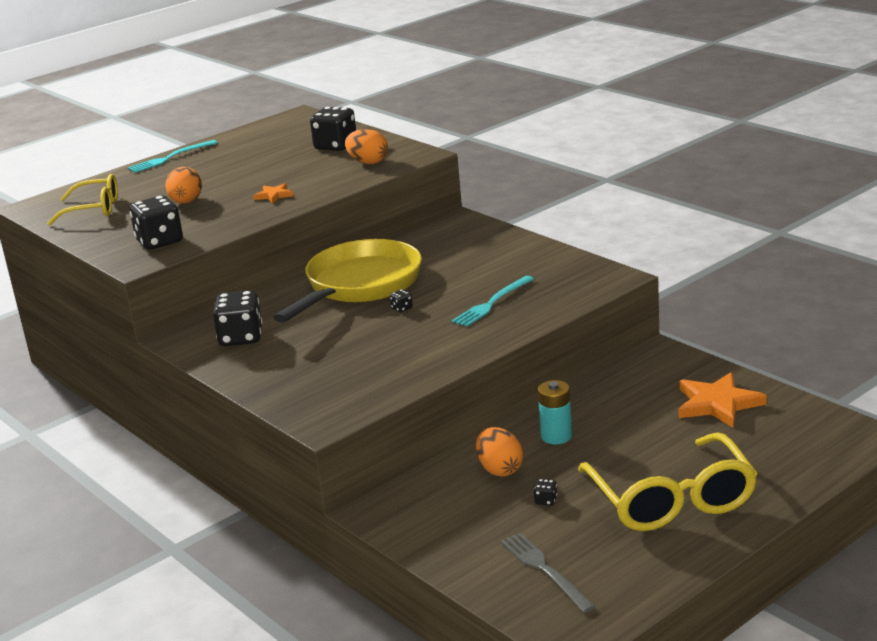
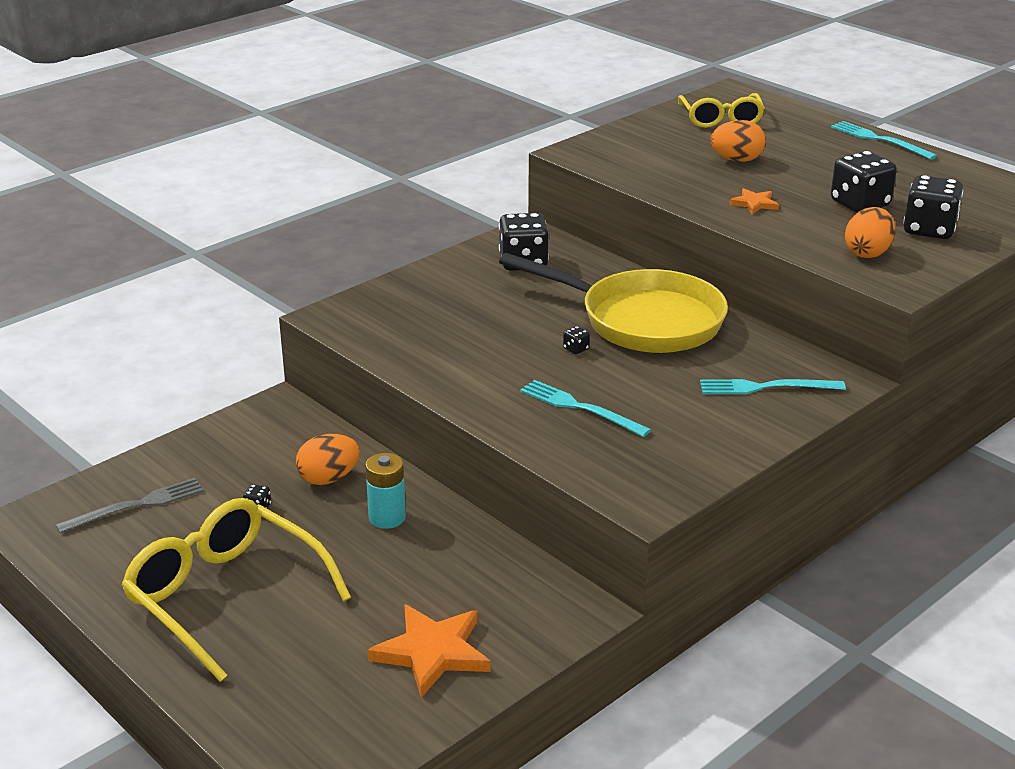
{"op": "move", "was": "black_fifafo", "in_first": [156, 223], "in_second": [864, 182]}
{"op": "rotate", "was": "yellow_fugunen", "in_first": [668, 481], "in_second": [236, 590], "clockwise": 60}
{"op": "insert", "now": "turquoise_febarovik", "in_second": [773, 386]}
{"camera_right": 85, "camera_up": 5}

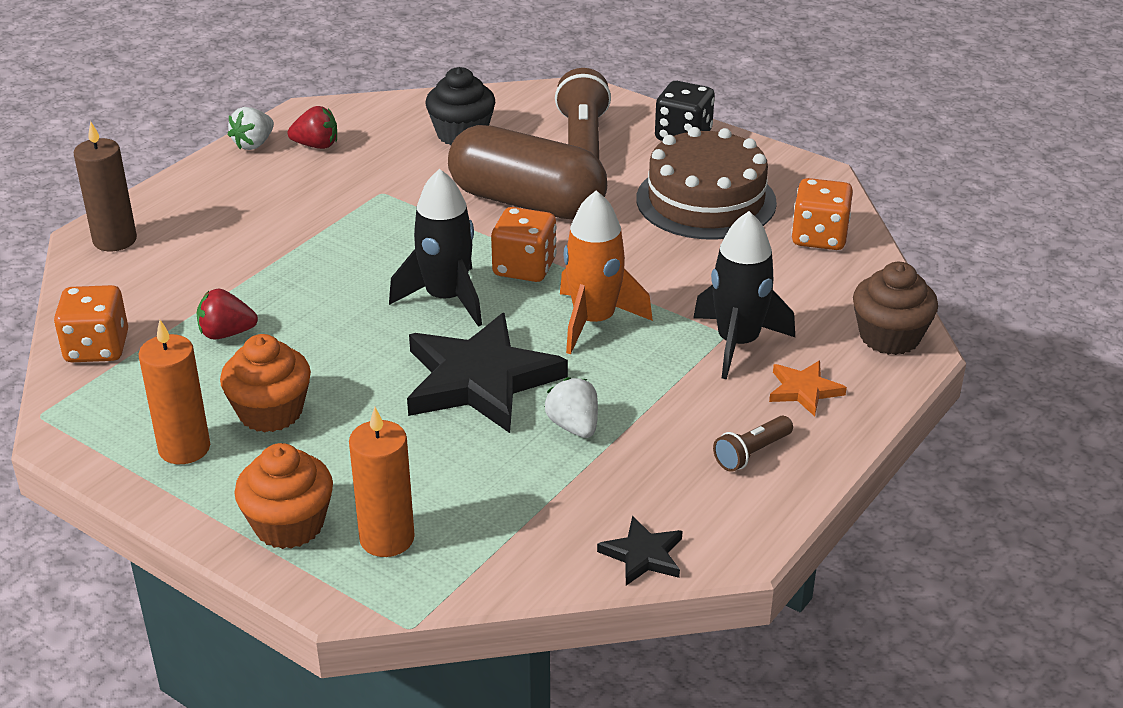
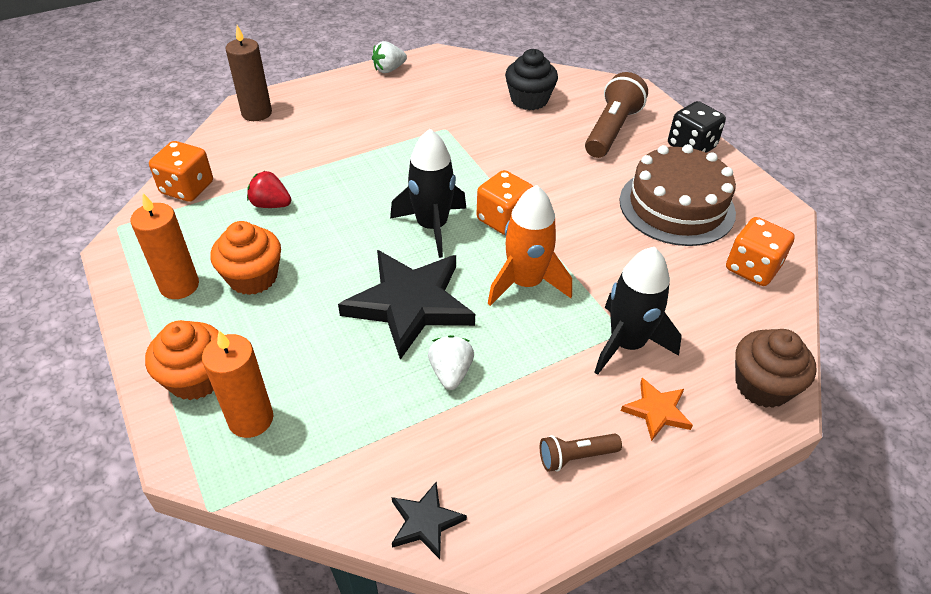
{"op": "delete", "was": "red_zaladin", "in_first": [312, 127]}
{"op": "delete", "was": "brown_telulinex", "in_first": [527, 172]}
{"camera_right": 25, "camera_up": 10}

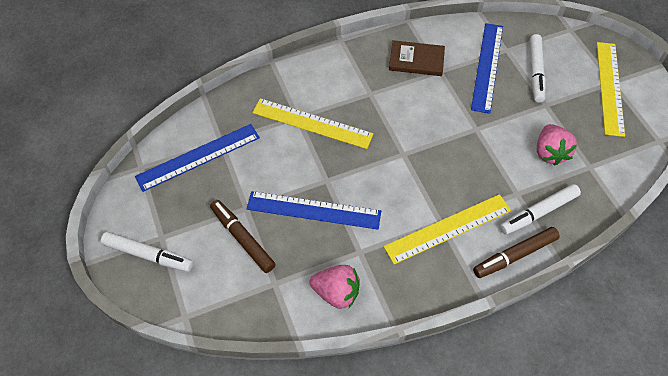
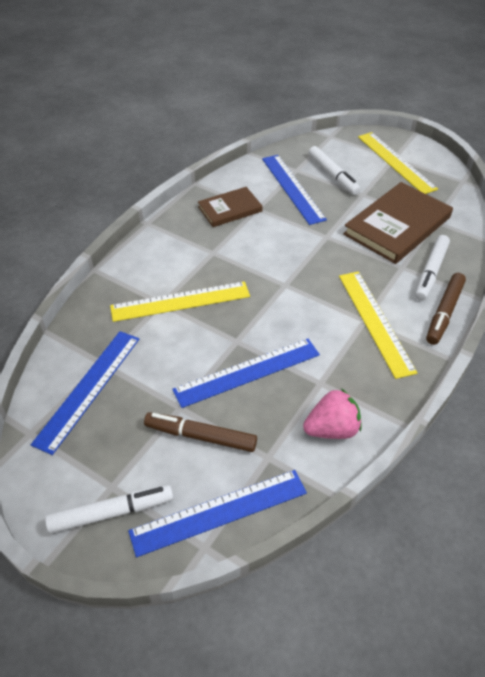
{"op": "replace", "was": "pink_zaladin", "now": "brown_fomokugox", "in_first": [557, 145], "in_second": [398, 223]}
{"op": "rotate", "was": "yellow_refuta", "in_first": [447, 229], "in_second": [378, 325], "clockwise": -45}
{"op": "insert", "now": "blue_refuta", "in_second": [217, 513]}
{"camera_right": -35, "camera_up": -10}

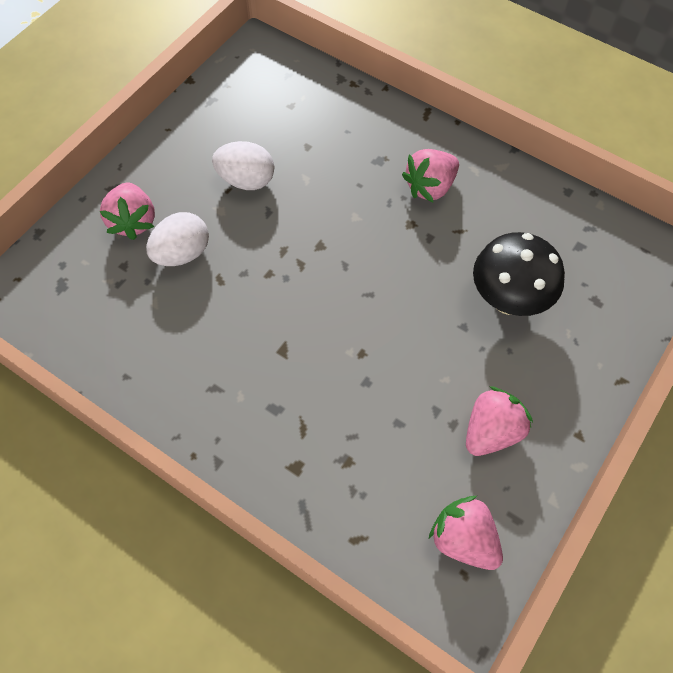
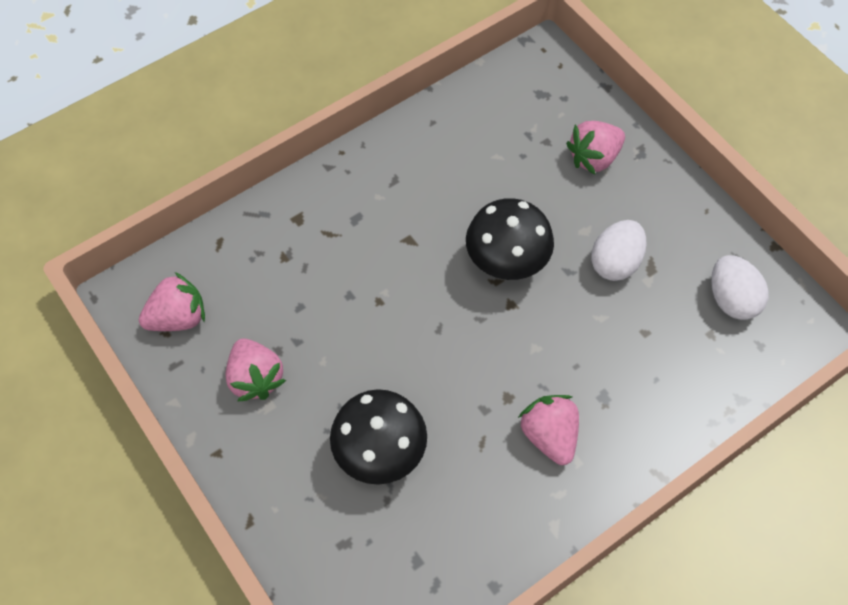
{"op": "rotate", "was": "pink_zaladin", "in_first": [127, 211], "in_second": [595, 147], "clockwise": -45}
{"op": "move", "was": "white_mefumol", "in_first": [177, 239], "in_second": [740, 287]}
{"op": "insert", "now": "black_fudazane", "in_second": [510, 239]}
{"camera_right": 110, "camera_up": 0}

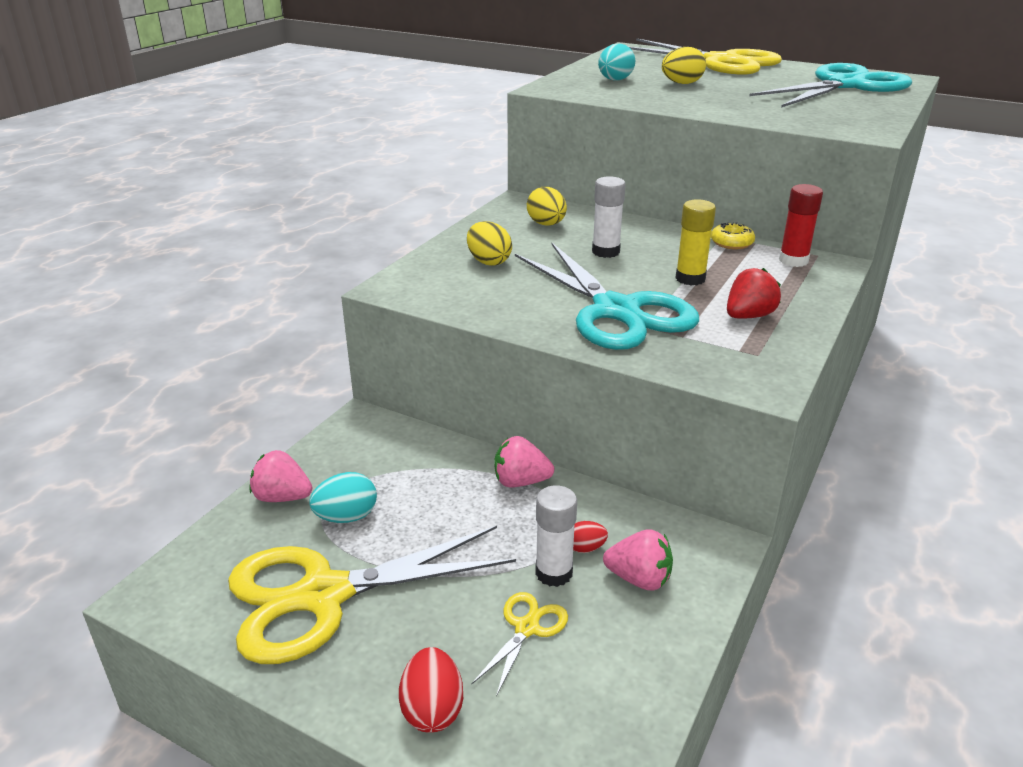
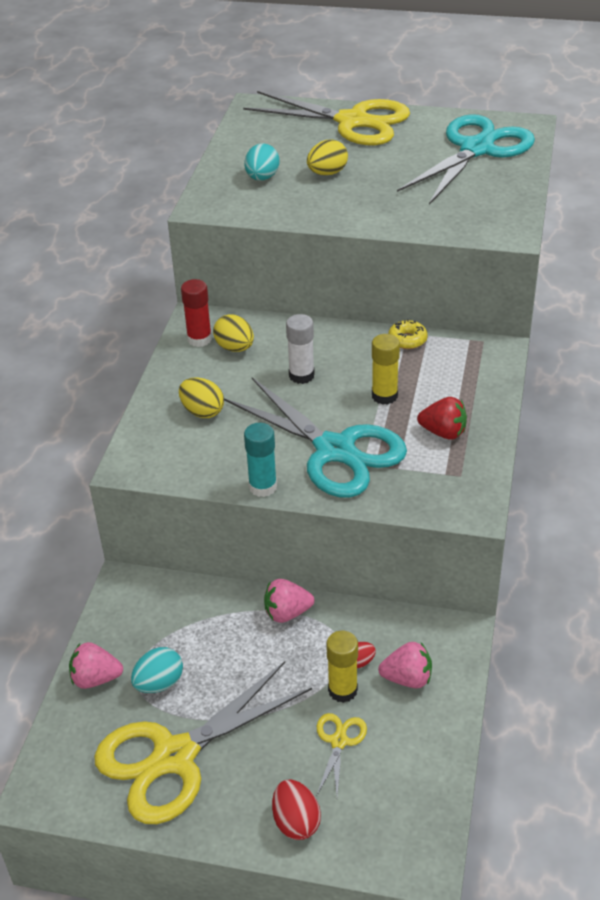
{"op": "move", "was": "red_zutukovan", "in_first": [801, 225], "in_second": [196, 313]}
{"op": "rotate", "was": "red_zaladin", "in_first": [754, 293], "in_second": [442, 418], "clockwise": 75}
{"op": "recolor", "was": "white_zutukovan", "now": "yellow_zutukovan", "in_first": [556, 536], "in_second": [342, 667]}
{"op": "insert", "now": "turquoise_zutukovan", "in_second": [260, 460]}
{"camera_right": -15, "camera_up": 10}

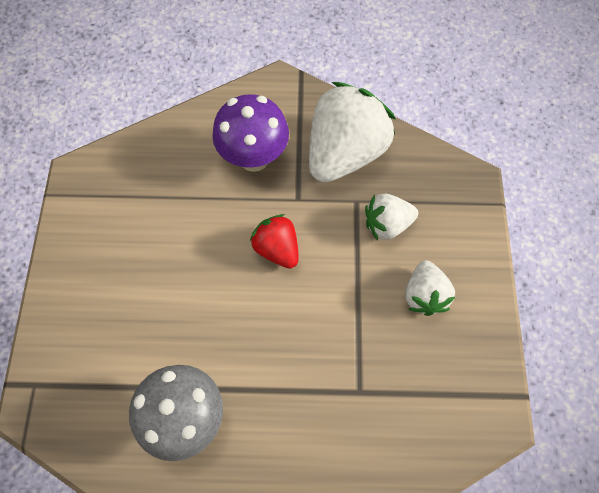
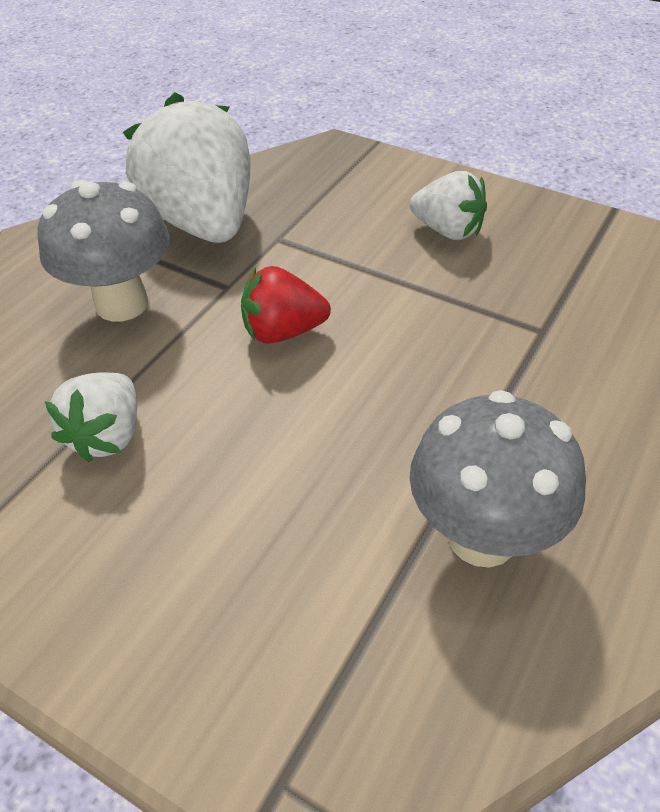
{"op": "recolor", "was": "purple_fudazane", "now": "grey_fudazane", "in_first": [250, 133], "in_second": [103, 251]}
{"op": "move", "was": "white_zaladin", "in_first": [391, 217], "in_second": [91, 417]}
{"camera_right": -60, "camera_up": -20}

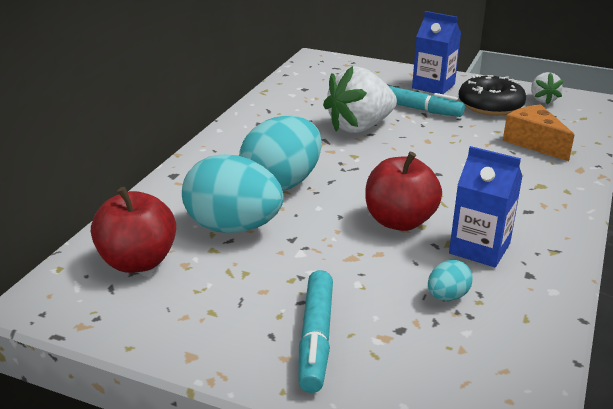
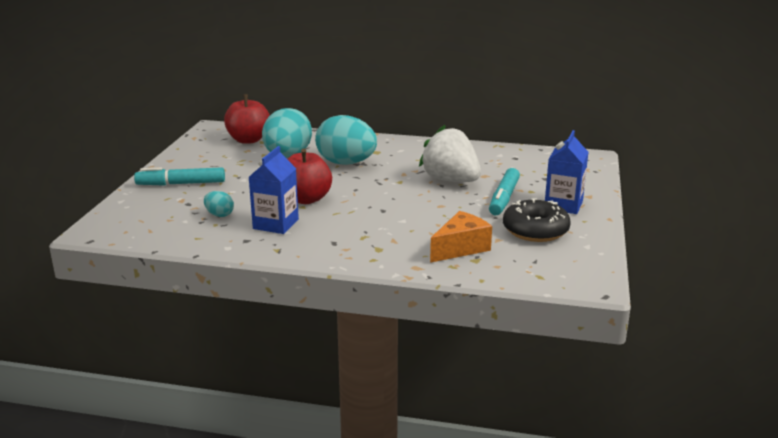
{"op": "delete", "was": "white_zaladin", "in_first": [547, 88]}
{"camera_right": 80, "camera_up": -5}

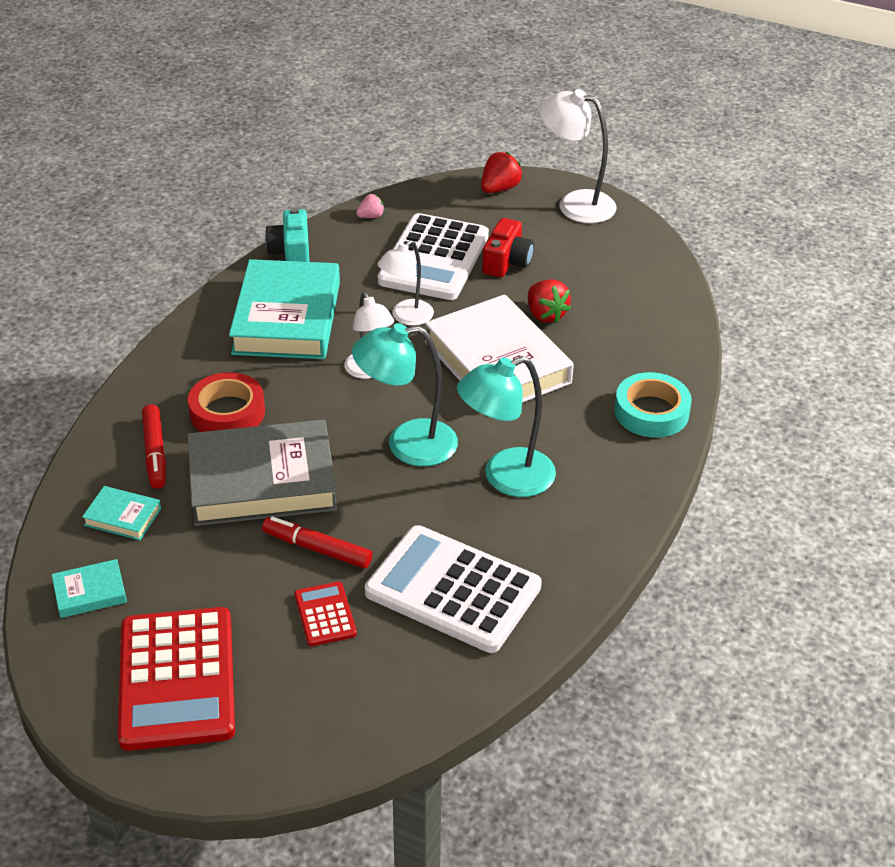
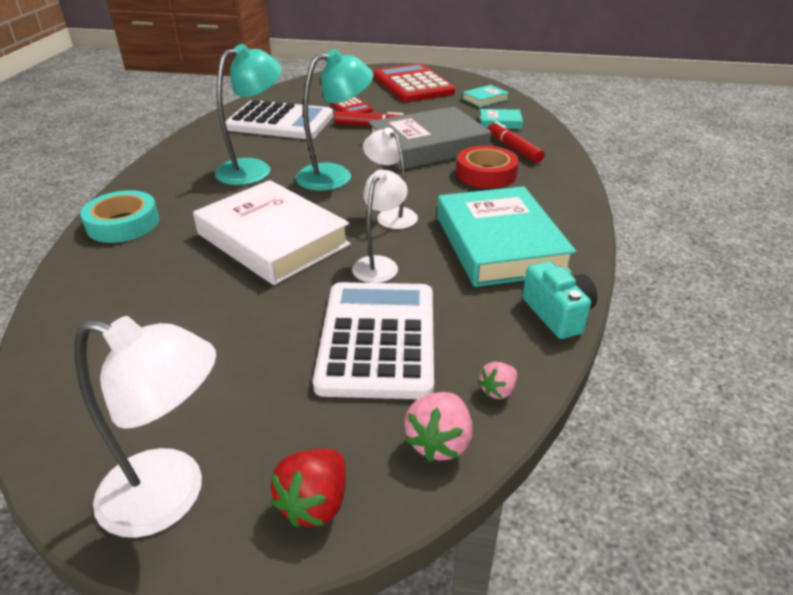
{"op": "delete", "was": "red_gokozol", "in_first": [508, 247]}
{"op": "delete", "was": "red_zaladin", "in_first": [549, 301]}
{"op": "insert", "now": "pink_zaladin", "in_second": [438, 427]}
{"camera_right": 165, "camera_up": -5}

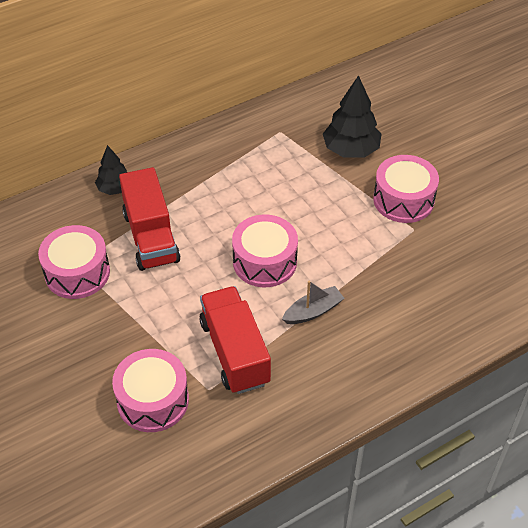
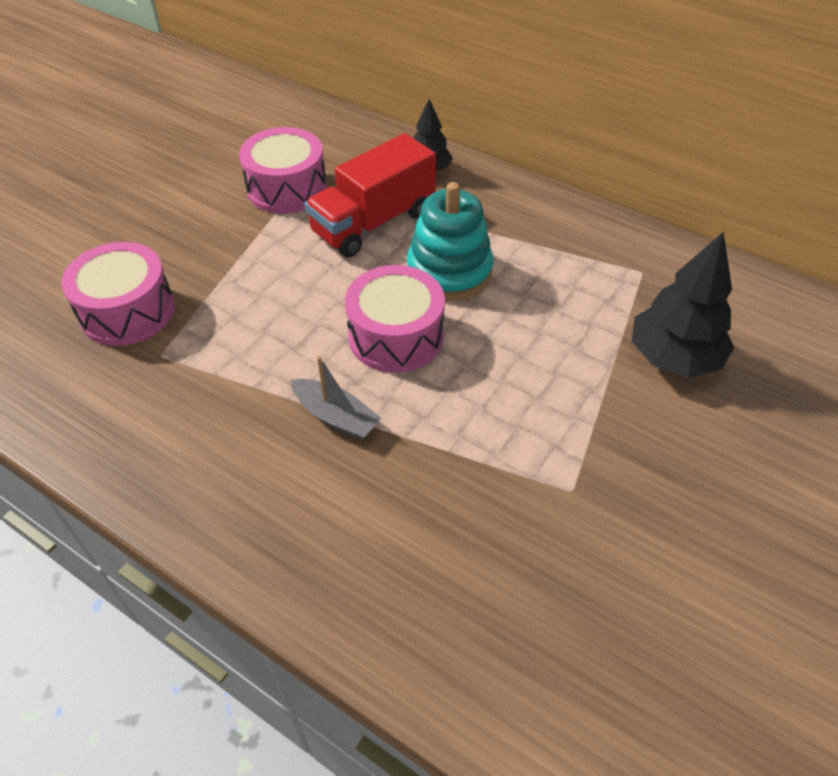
{"op": "delete", "was": "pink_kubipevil", "in_first": [406, 189]}
{"op": "delete", "was": "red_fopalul", "in_first": [235, 340]}
{"op": "insert", "now": "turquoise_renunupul", "in_second": [450, 241]}
{"camera_right": 65, "camera_up": 0}

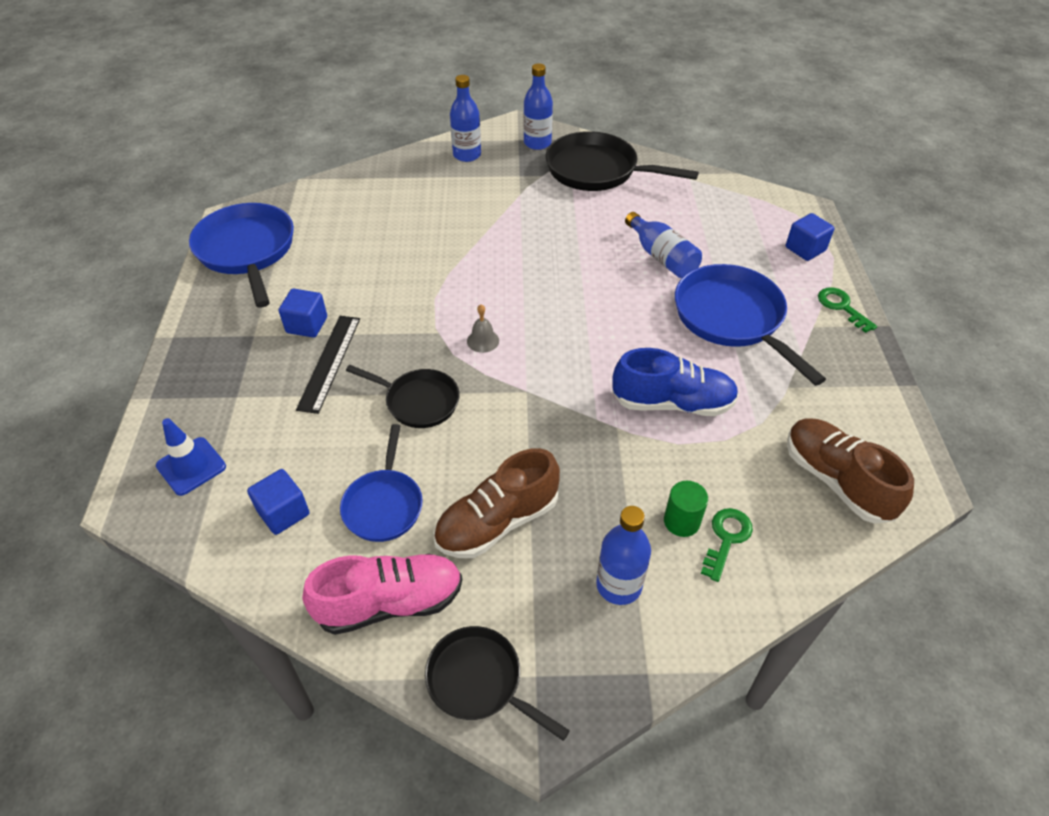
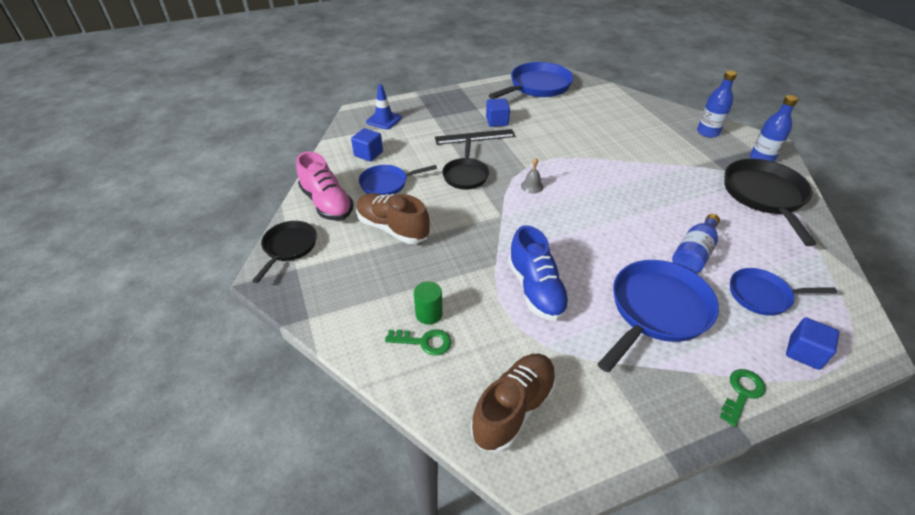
{"op": "delete", "was": "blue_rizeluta", "in_first": [623, 555]}
{"op": "insert", "now": "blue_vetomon", "in_second": [783, 292]}
{"camera_right": 70, "camera_up": -5}

